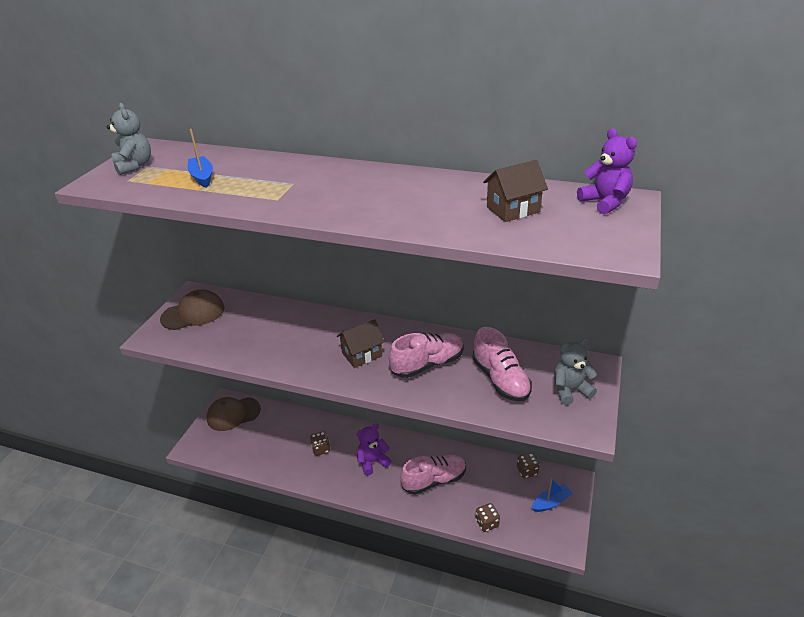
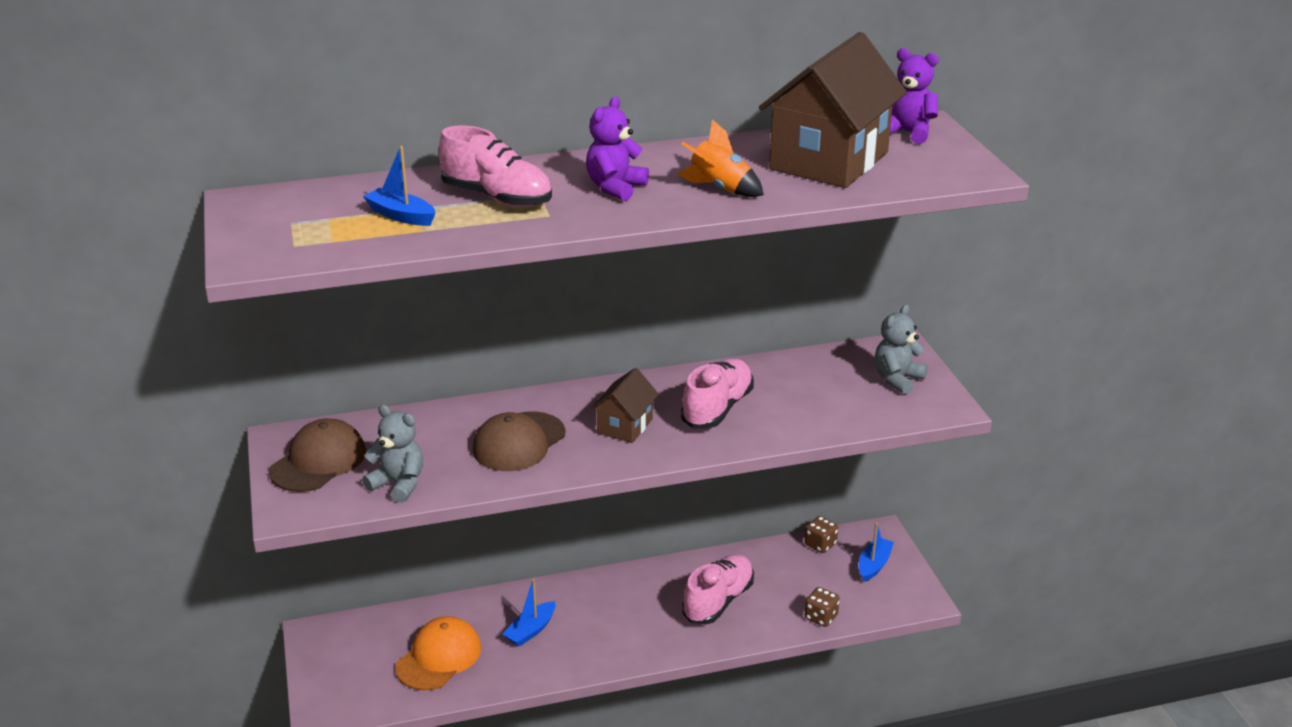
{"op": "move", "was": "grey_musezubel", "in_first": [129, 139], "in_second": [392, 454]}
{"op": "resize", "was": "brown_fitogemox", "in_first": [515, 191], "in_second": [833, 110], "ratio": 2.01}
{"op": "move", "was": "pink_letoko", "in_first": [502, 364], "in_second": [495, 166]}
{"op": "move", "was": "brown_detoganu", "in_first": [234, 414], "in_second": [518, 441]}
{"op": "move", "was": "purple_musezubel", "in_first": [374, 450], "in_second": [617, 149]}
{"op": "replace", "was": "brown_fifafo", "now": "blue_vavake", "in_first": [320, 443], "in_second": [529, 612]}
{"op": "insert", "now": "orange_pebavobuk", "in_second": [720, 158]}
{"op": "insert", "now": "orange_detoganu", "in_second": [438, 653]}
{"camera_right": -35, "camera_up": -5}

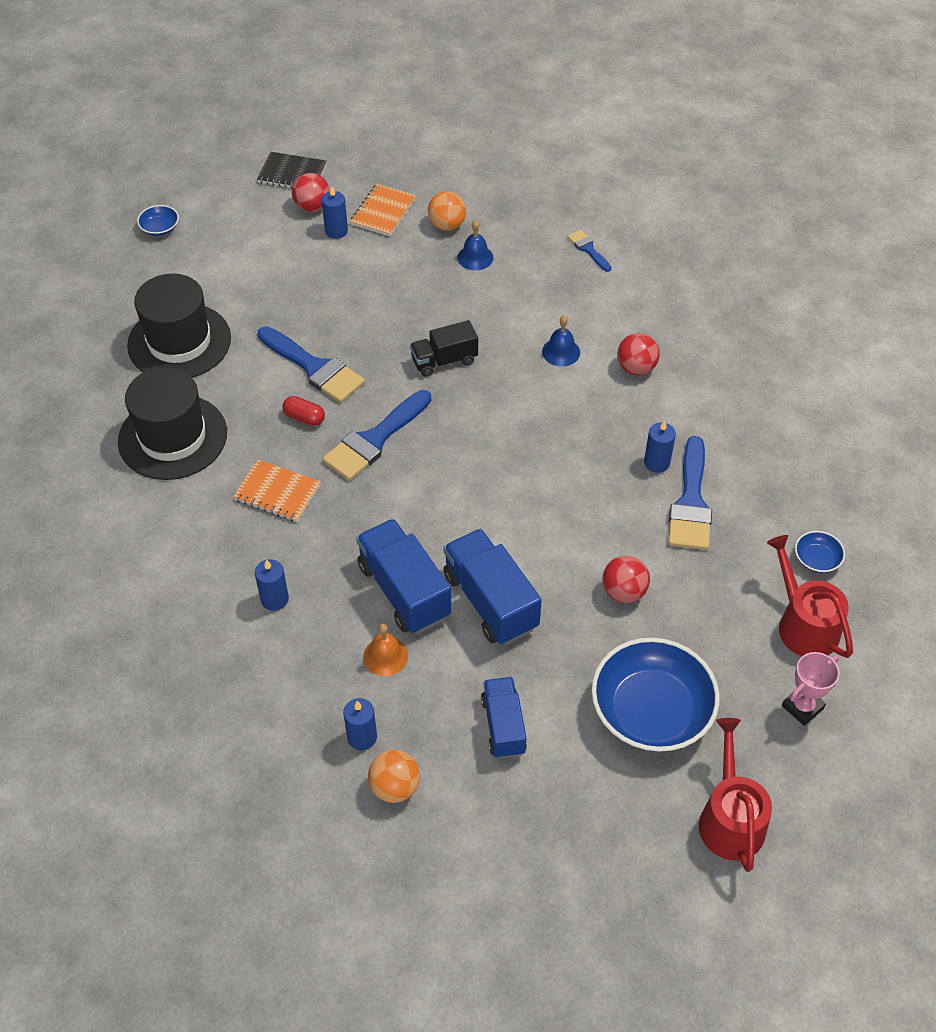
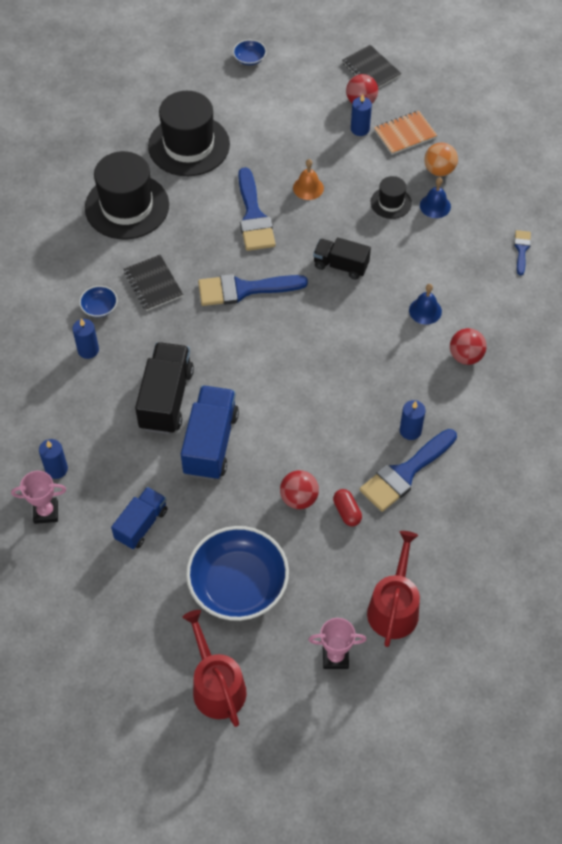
{"op": "move", "was": "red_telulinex", "in_first": [303, 411], "in_second": [347, 507]}
{"op": "recolor", "was": "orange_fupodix", "now": "black_fupodix", "in_first": [277, 491], "in_second": [153, 283]}
{"op": "recolor", "was": "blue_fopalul", "now": "black_fopalul", "in_first": [403, 576], "in_second": [164, 388]}
{"op": "move", "was": "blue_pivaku", "in_first": [820, 552], "in_second": [98, 301]}
{"op": "move", "was": "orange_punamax", "in_first": [385, 649], "in_second": [308, 179]}
{"op": "rotate", "was": "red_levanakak", "in_first": [735, 795], "in_second": [214, 668], "clockwise": -60}
{"op": "replace", "was": "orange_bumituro", "now": "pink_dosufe", "in_first": [394, 776], "in_second": [38, 497]}
{"op": "insert", "now": "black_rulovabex", "in_second": [391, 197]}
{"camera_right": 40, "camera_up": 5}

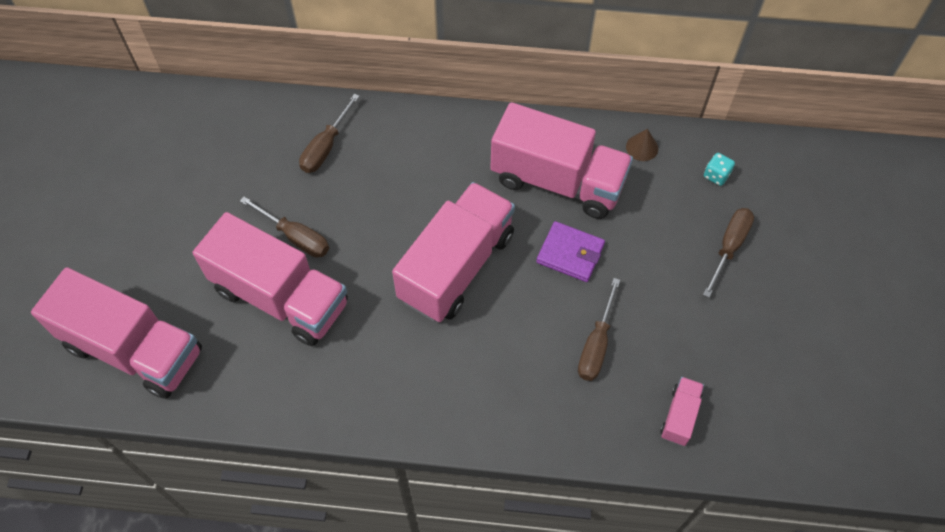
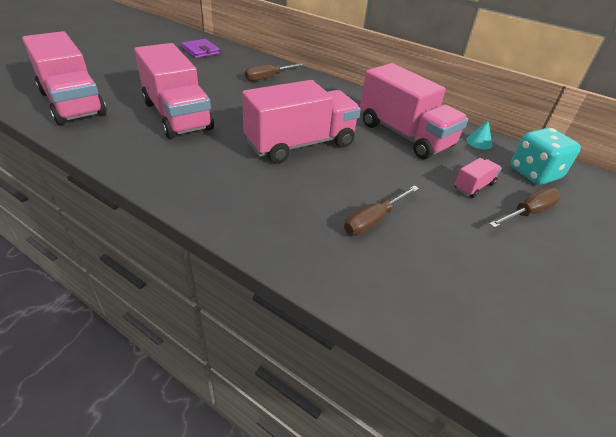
{"op": "recolor", "was": "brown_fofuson", "now": "turquoise_fofuson", "in_first": [642, 145], "in_second": [479, 134]}
{"op": "resize", "was": "turquoise_fifafo", "in_first": [719, 169], "in_second": [546, 156], "ratio": 2.16}
{"op": "delete", "was": "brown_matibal", "in_first": [284, 227]}
{"op": "move", "was": "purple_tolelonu", "in_first": [570, 251], "in_second": [200, 48]}
{"op": "move", "was": "pink_fopalul", "in_first": [682, 411], "in_second": [478, 178]}
{"camera_right": 25, "camera_up": -20}

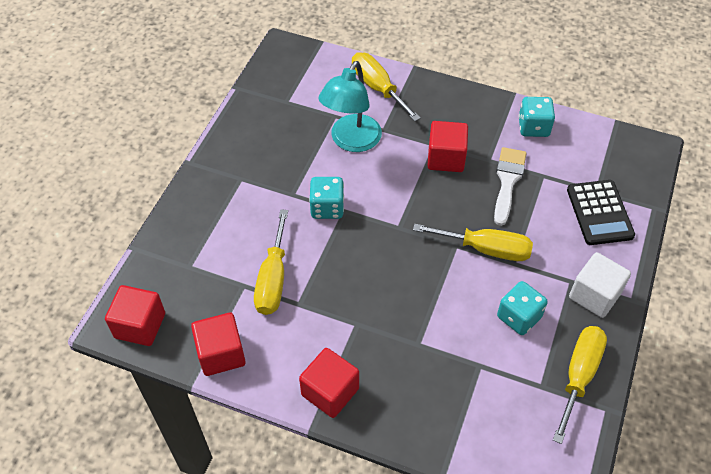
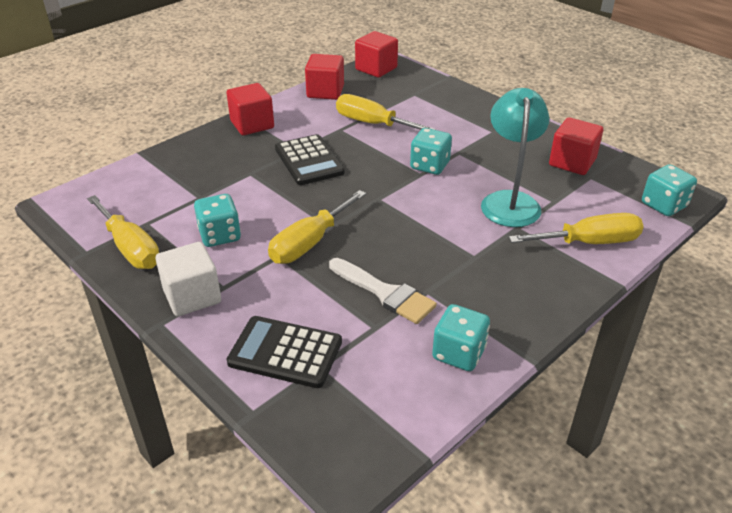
{"op": "rotate", "was": "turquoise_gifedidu", "in_first": [350, 106], "in_second": [515, 157], "clockwise": 45}
{"op": "move", "was": "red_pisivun", "in_first": [447, 146], "in_second": [576, 146]}
{"op": "insert", "now": "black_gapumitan", "in_second": [310, 159]}
{"op": "insert", "now": "turquoise_fifafo", "in_second": [669, 190]}
{"camera_right": 115, "camera_up": -15}

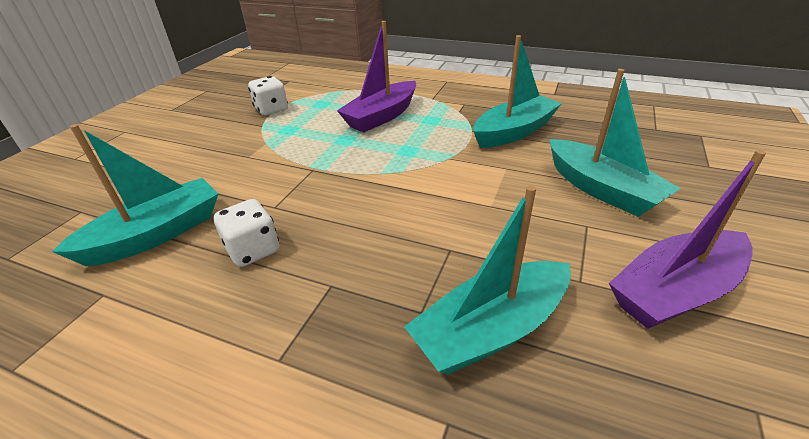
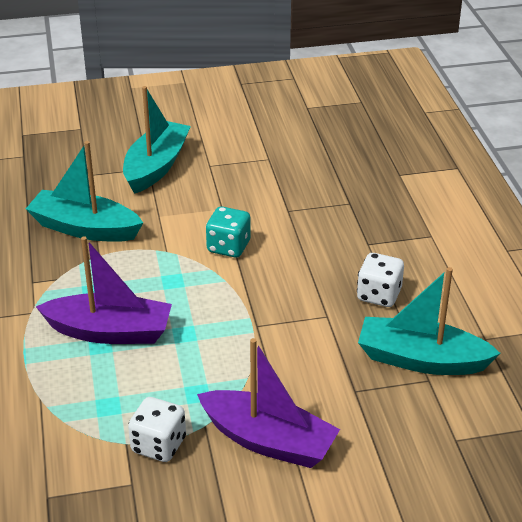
{"op": "move", "was": "purple_vavake", "in_first": [687, 239], "in_second": [268, 403]}
{"op": "delete", "was": "turquoise_vavake", "in_first": [487, 280]}
{"op": "insert", "now": "turquoise_fifafo", "in_second": [228, 231]}
{"camera_right": -125, "camera_up": 0}

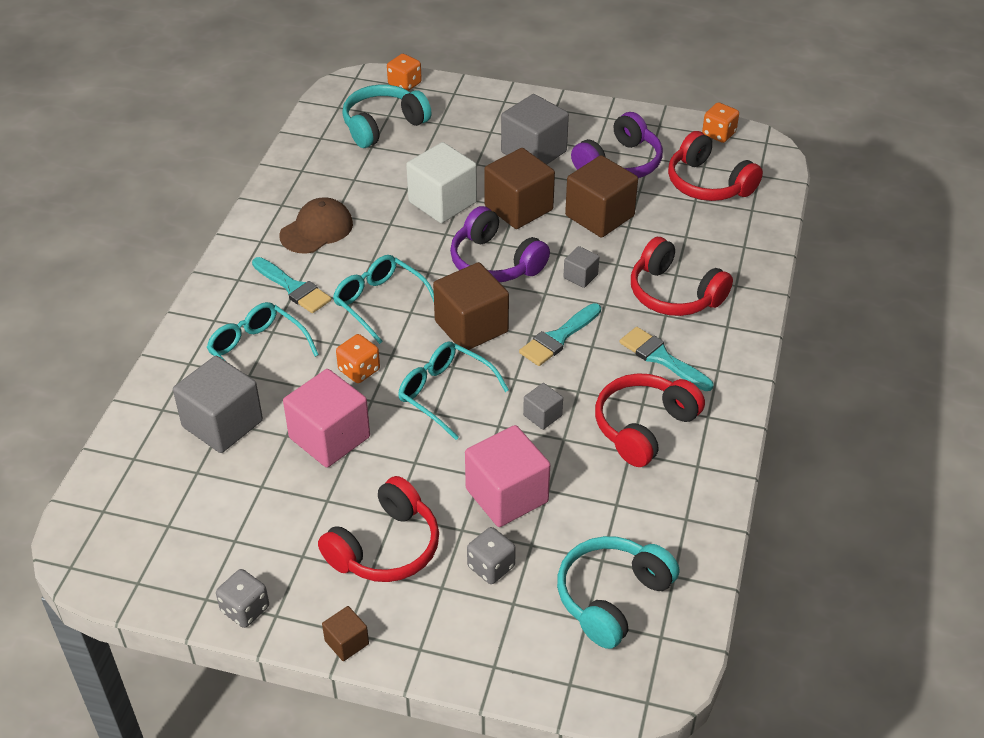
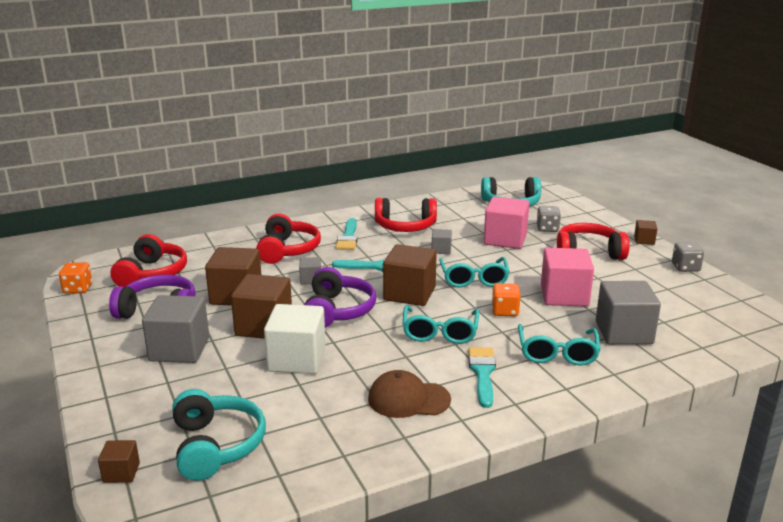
{"op": "replace", "was": "orange_fifafo", "now": "brown_pisivun", "in_first": [404, 72], "in_second": [119, 461]}
{"op": "rotate", "was": "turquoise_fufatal", "in_first": [387, 116], "in_second": [219, 435], "clockwise": -120}
{"camera_right": -130, "camera_up": -20}

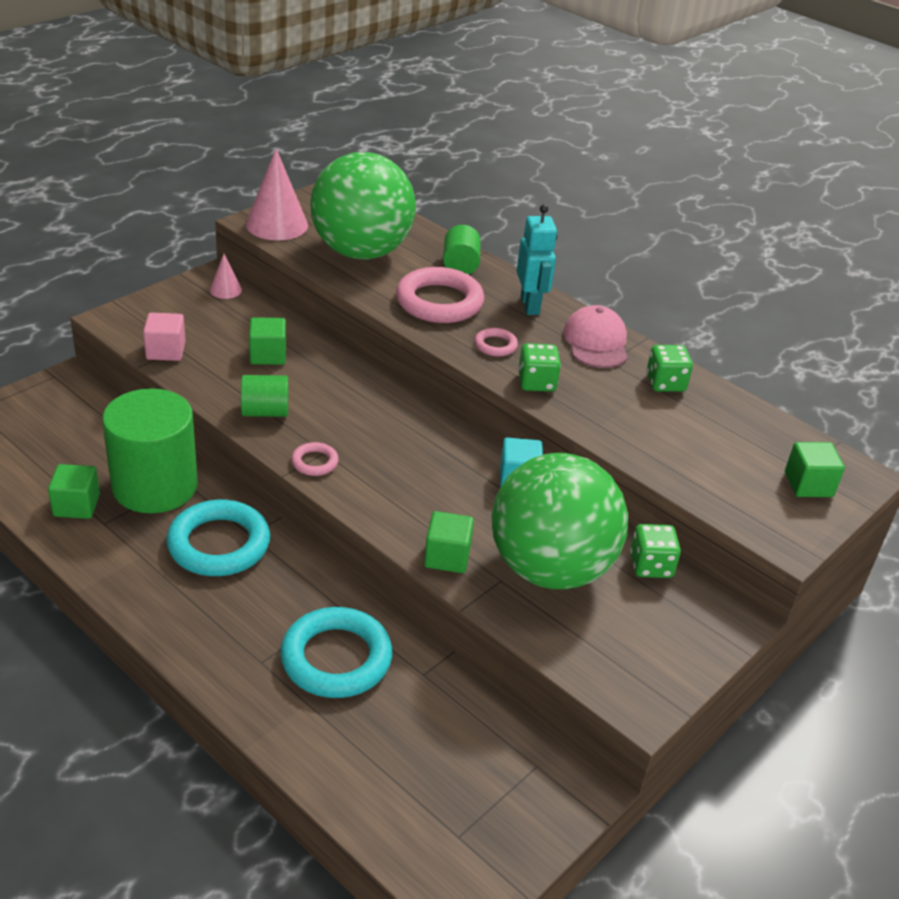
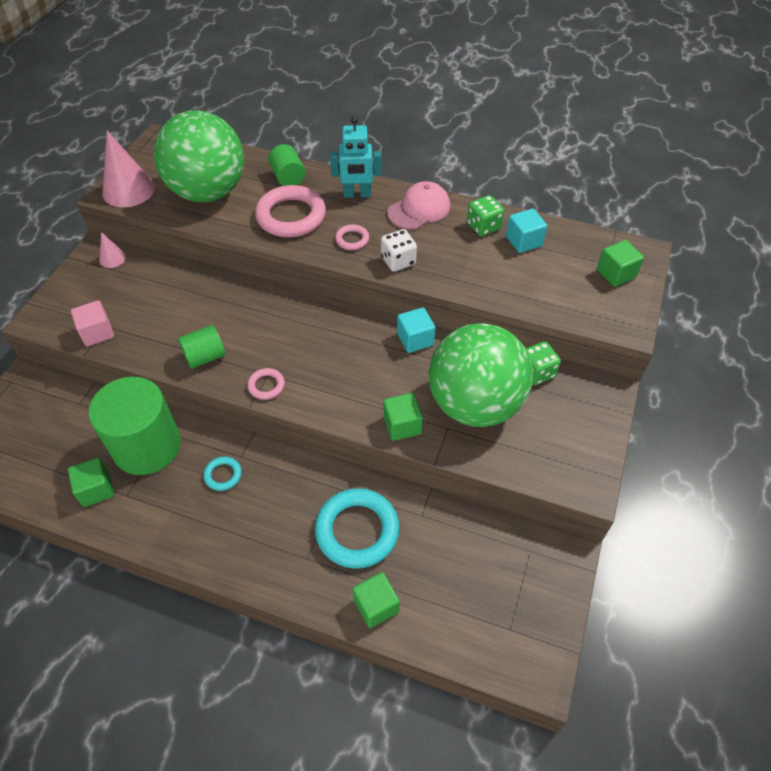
{"op": "rotate", "was": "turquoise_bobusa", "in_first": [537, 260], "in_second": [355, 157], "clockwise": 120}
{"op": "rotate", "was": "pink_detoganu", "in_first": [595, 336], "in_second": [419, 205], "clockwise": 75}
{"op": "move", "was": "green_pisivun", "in_first": [267, 341], "in_second": [376, 600]}
{"op": "recolor", "was": "green_fifafo", "now": "white_fifafo", "in_first": [539, 367], "in_second": [399, 250]}
{"op": "resize", "was": "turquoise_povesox", "in_first": [218, 537], "in_second": [222, 473], "ratio": 0.47}
{"op": "insert", "now": "turquoise_pisivun", "in_second": [526, 230]}
{"camera_right": -20, "camera_up": 15}

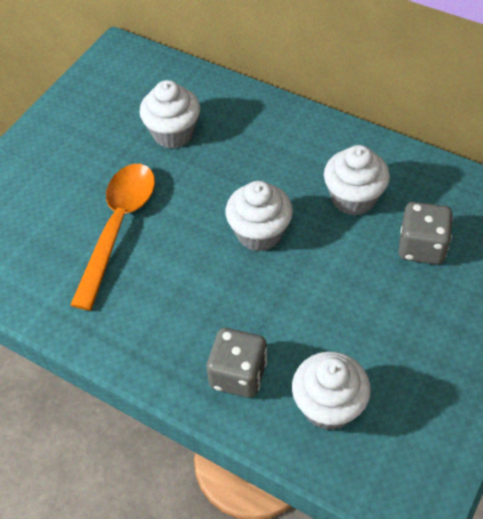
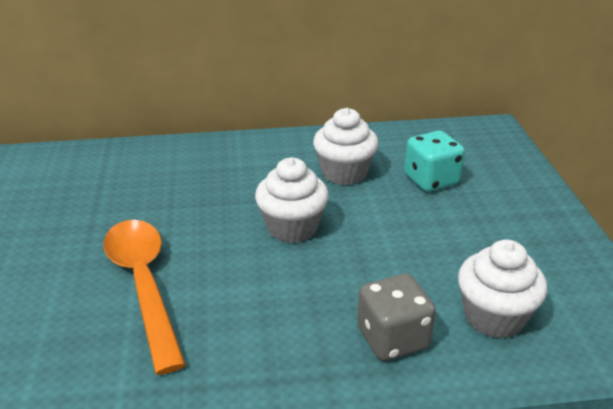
{"op": "delete", "was": "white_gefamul", "in_first": [170, 114]}
{"op": "recolor", "was": "grey_fifafo", "now": "turquoise_fifafo", "in_first": [425, 233], "in_second": [434, 161]}
{"camera_right": -40, "camera_up": -20}

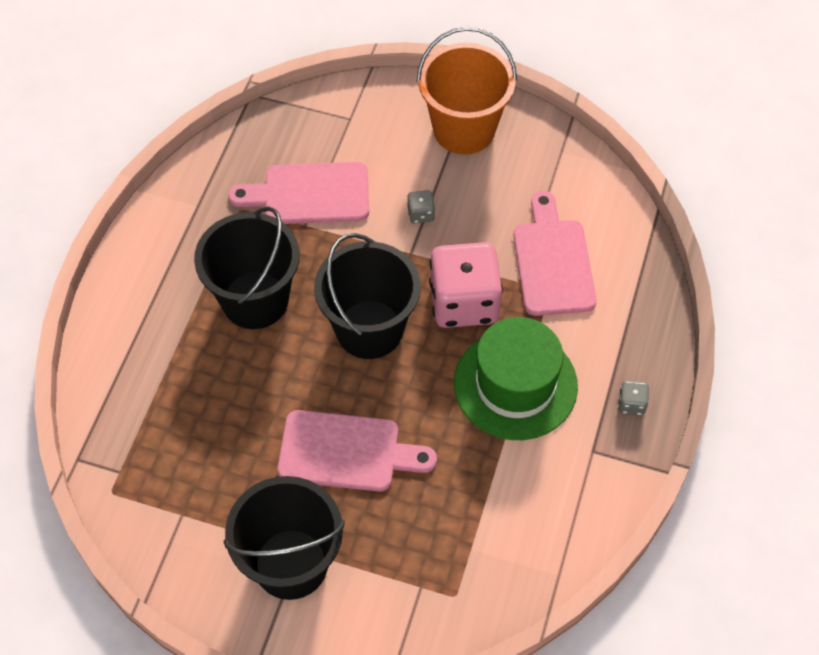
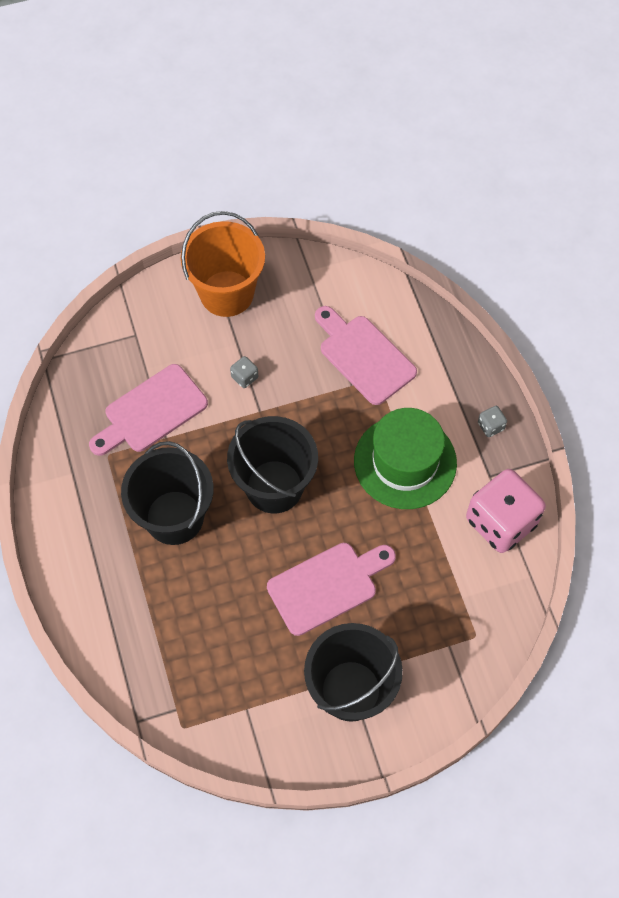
{"op": "move", "was": "pink_fifafo", "in_first": [466, 285], "in_second": [506, 511]}
{"camera_right": -35, "camera_up": 5}

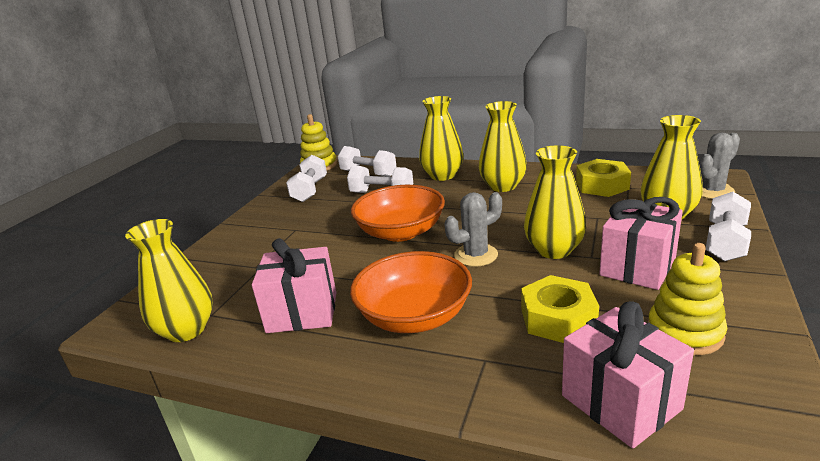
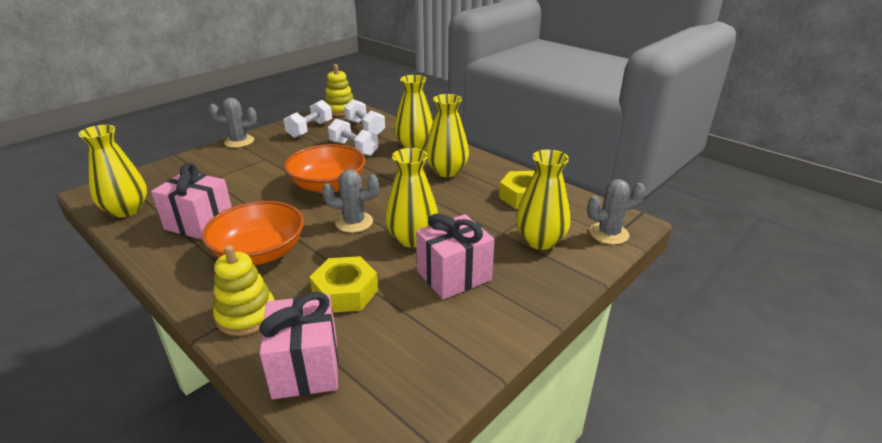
{"op": "delete", "was": "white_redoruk", "in_first": [728, 227]}
{"op": "move", "was": "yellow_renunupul", "in_first": [687, 299], "in_second": [243, 290]}
{"op": "insert", "now": "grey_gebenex", "in_second": [233, 123]}
{"camera_right": 20, "camera_up": 5}

